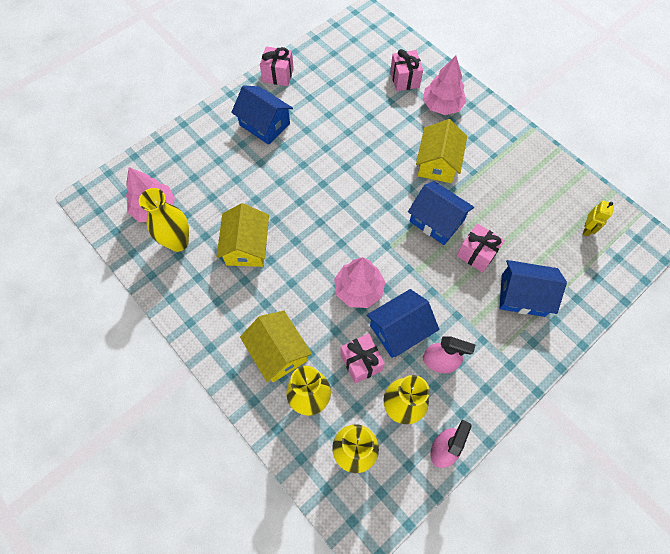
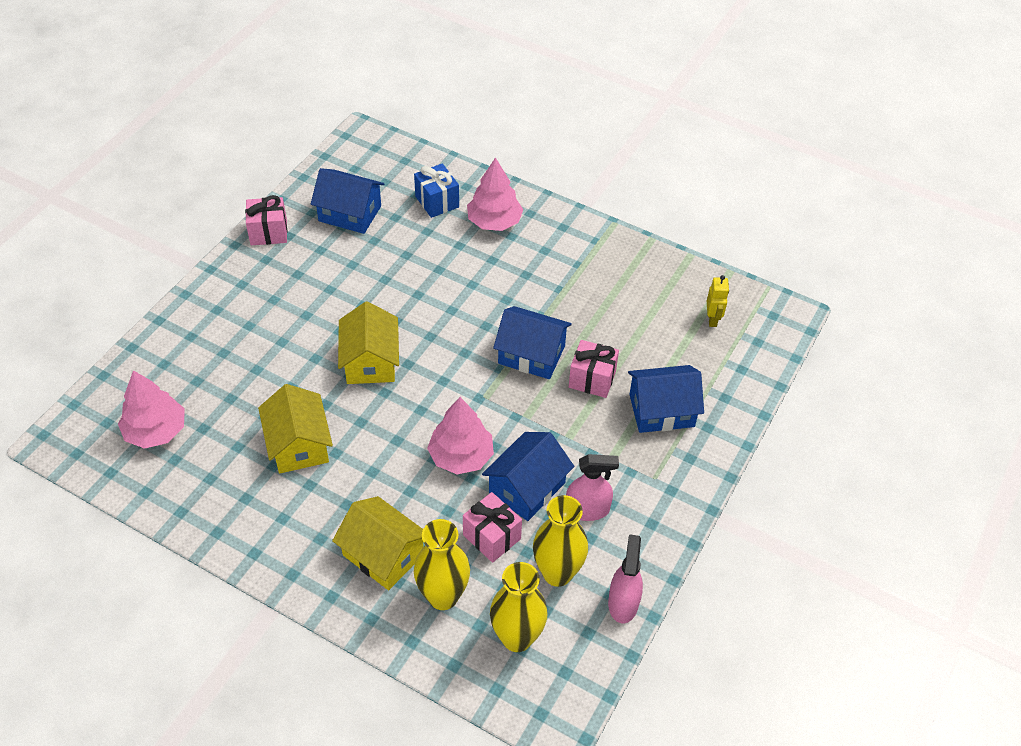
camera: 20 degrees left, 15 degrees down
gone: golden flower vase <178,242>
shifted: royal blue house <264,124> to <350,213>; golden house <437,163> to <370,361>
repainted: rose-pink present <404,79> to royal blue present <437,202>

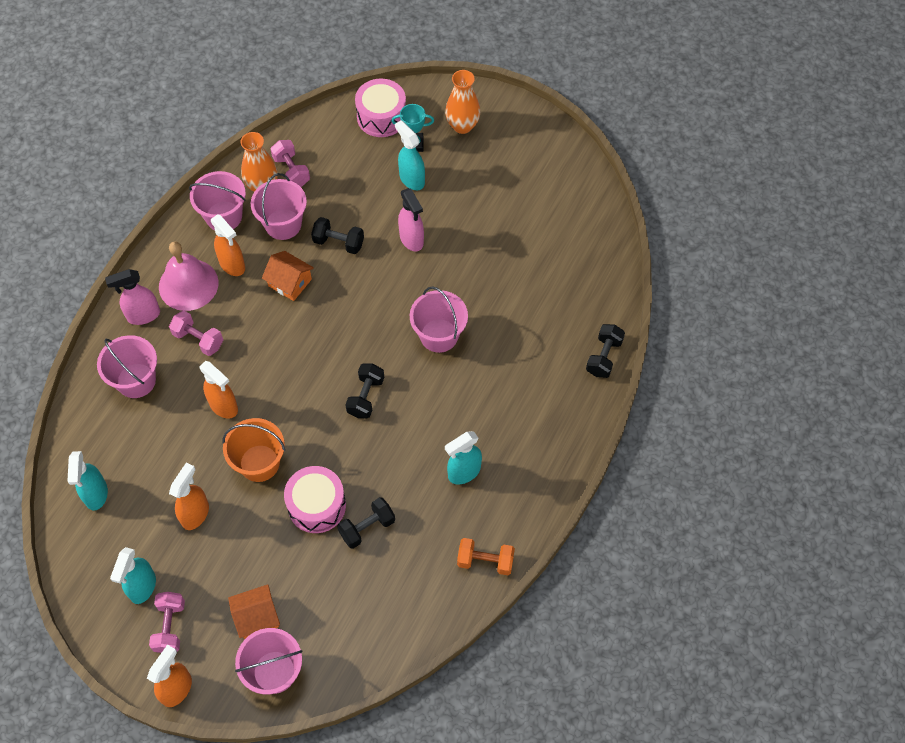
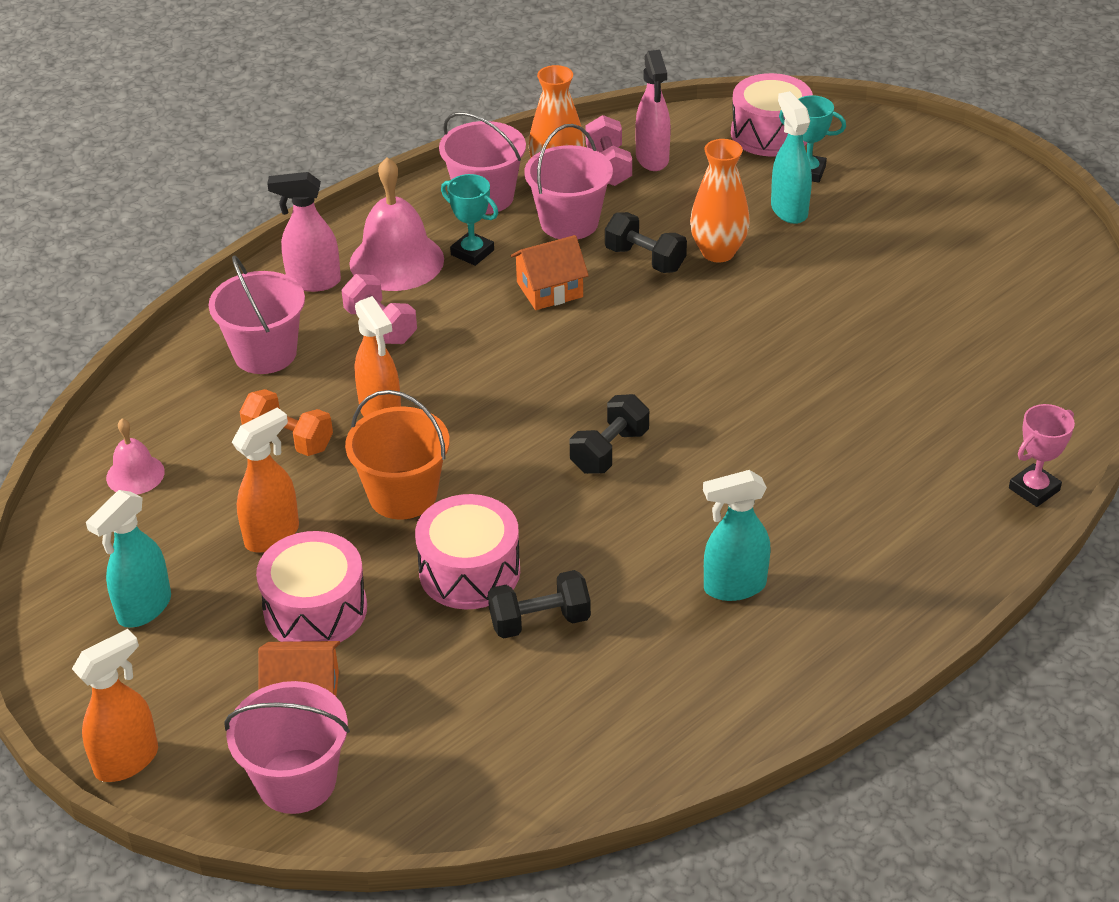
camera: 20 degrees right, 20 degrees down
gone: rose-pink dumbbell <170,626>; rose-pink sand bucket <439,335>
new: rose-pink toy drum <315,609>
shifted: rose-pink spray bottle <411,239> to <652,159>; bright orange flower vase <462,126> to <718,252>; bright orange dumbbell <485,561> to <289,439>
swapped: teal spray bottle <96,494> to rose-pink hand bell <135,474>; bright orange spray bottle <232,265> to teal prize cup <472,252>; black dumbbell <604,357> to rose-pink prize cup <1034,489>
rotated: bright orange house <290,282> = <549,289> 75 degrees counterclockwise

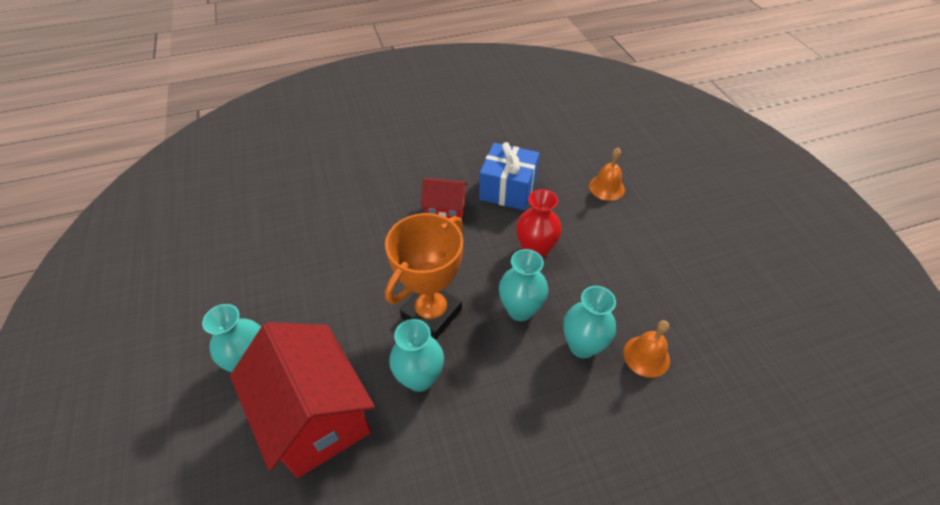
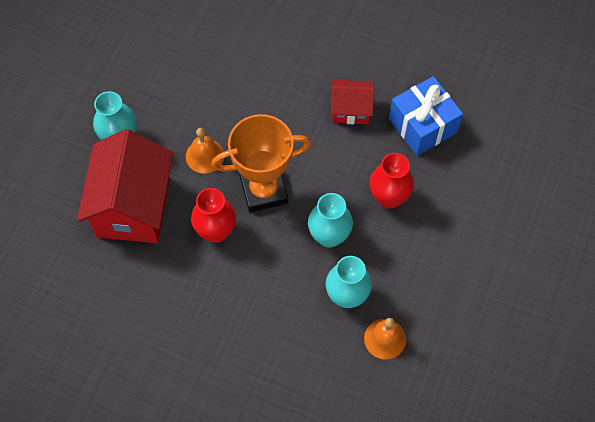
camera: 40 degrees right, 15 degrees up
shifted: bright orange hand bell <606,187> to <205,156>
repainted: teal flower vase <419,378> to scarlet flower vase <216,231>
rotated: scarlet house <445,211> = <351,110> 45 degrees counterclockwise

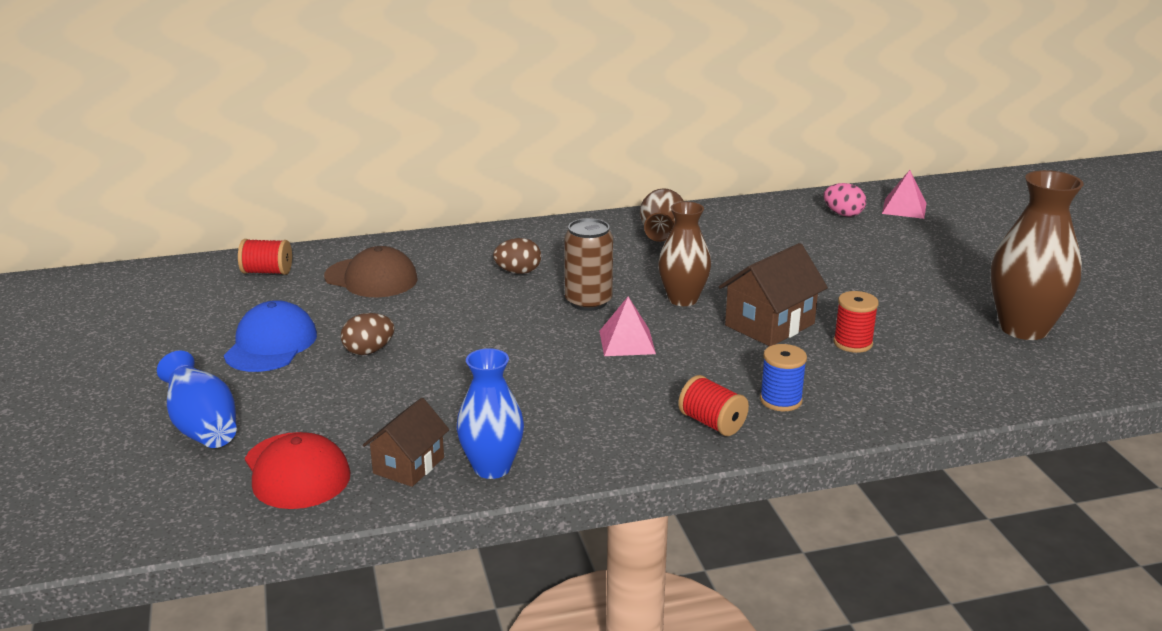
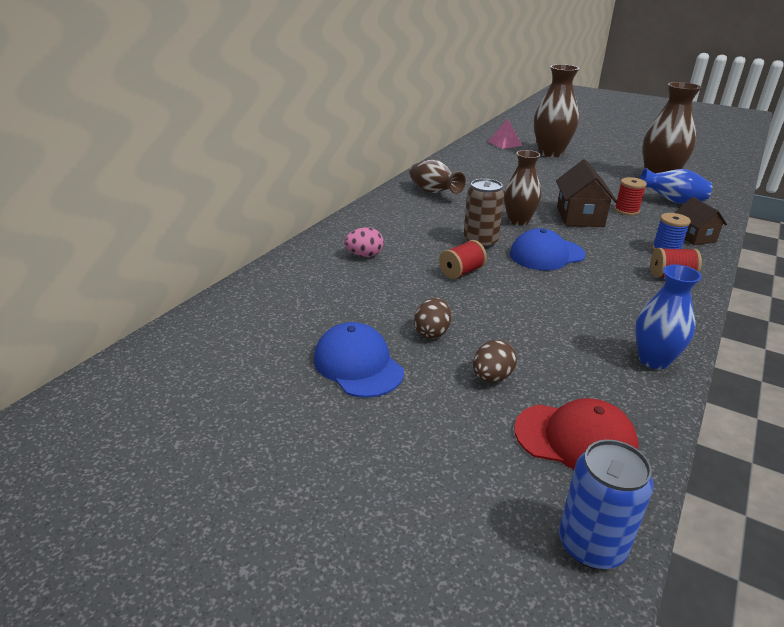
camera: 45 degrees left, 5 degrees up
gone: russet peaked cap <371,278>
new: russet flower vase <550,153>; royal blue can <591,545>
shifted: royal blue flower vase <203,428> to <672,201>; scarlet reel of thread <267,272> to <461,272>; russet house <408,465> to <694,237>; russet egg <518,272> to <492,377>; rose-pink egg <843,214> to <364,255>
swapped: rose-pink pyramid shape <627,342> to royal blue peaked cap <546,254>

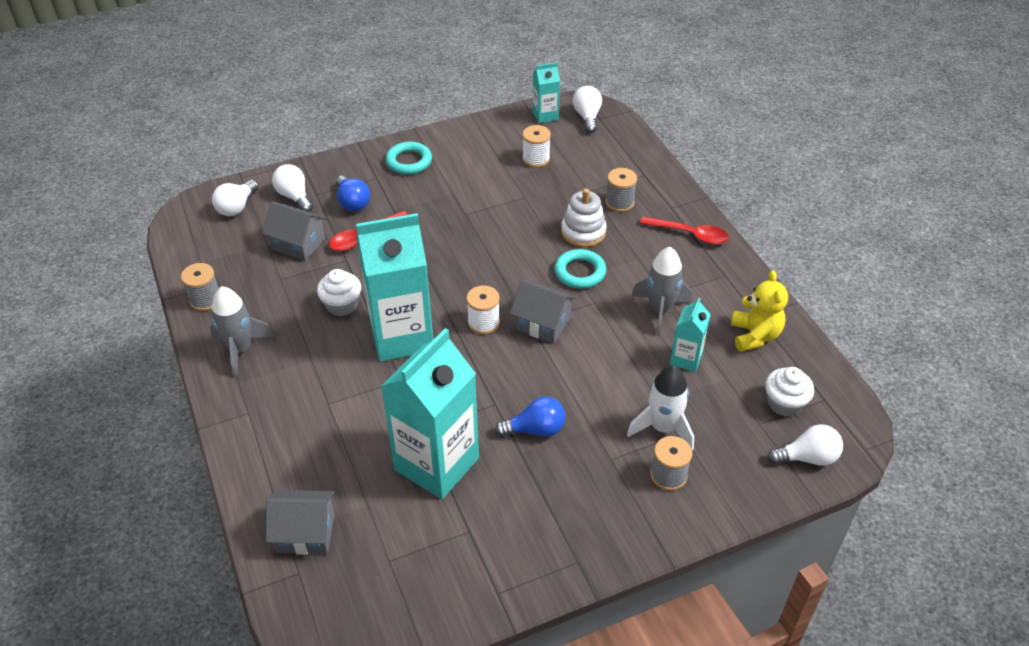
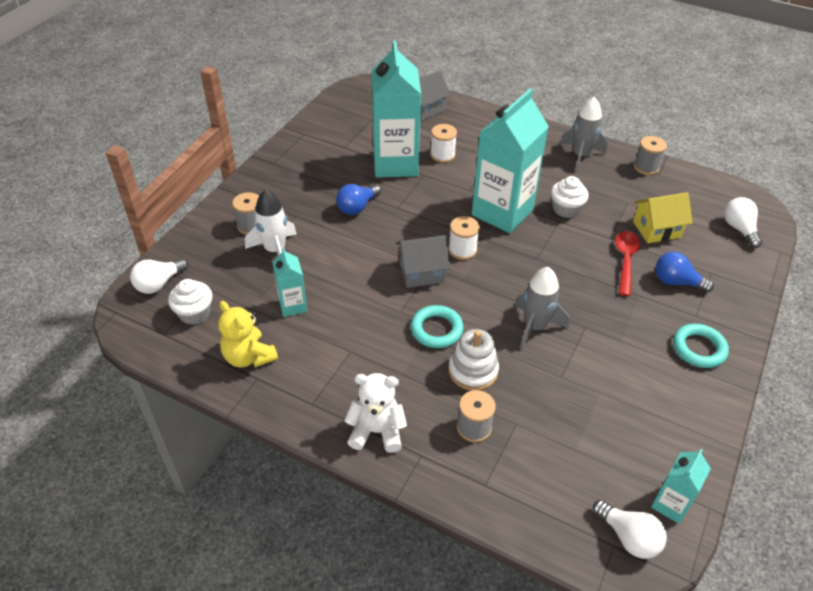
camera: 140 degrees right, 0 degrees up
gone: white lightbulb <294,196>
shifted: white reel of thread <536,159> to <442,155>; grey rocket <660,310> to <535,326>
swapped: scarlet tablespoon <690,234> to white stuffed bear <376,431>
repainted: grey house <298,244> to golden house <656,229>

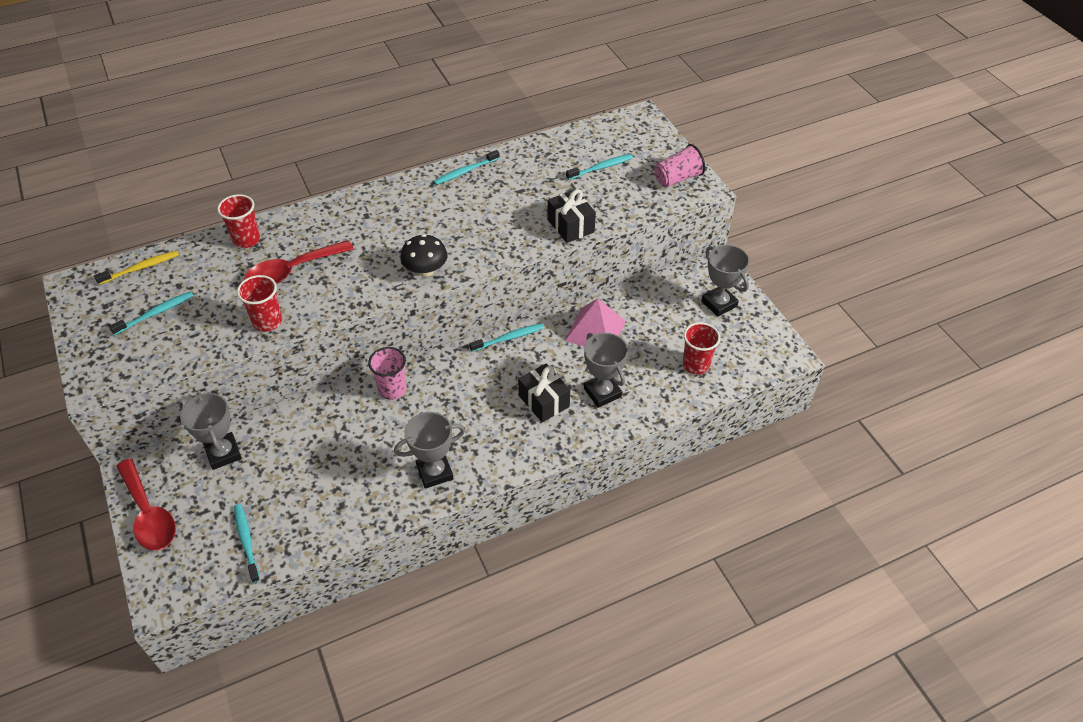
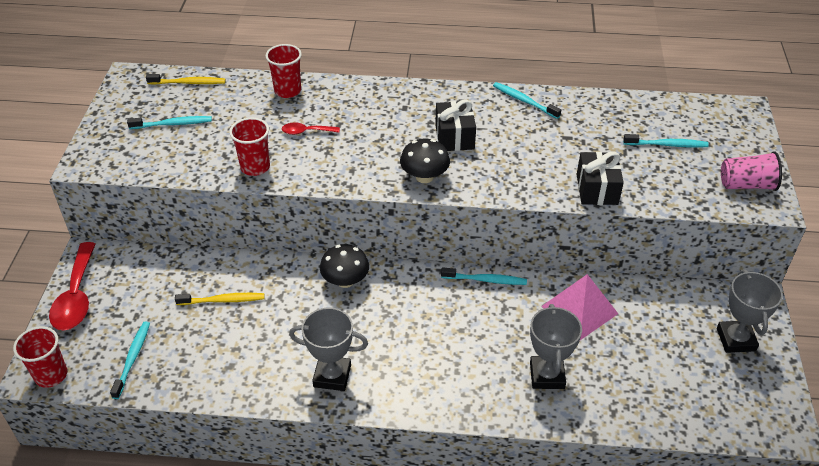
camera: 30 degrees right, 5 degrees down
gone: grey prize cup <223,453>
new: golden tooth brush <223,300>
shifted: black present <544,401> to <454,137>; scarlet beaker <696,365> to <51,375>
swapped: rose-pink beaker <392,389> to black fungus <345,281>
rotated: teal tooth brush <465,171> = <524,101> 45 degrees clockwise
scaled: scarlet tablespoon <292,271> = <306,132> x0.51

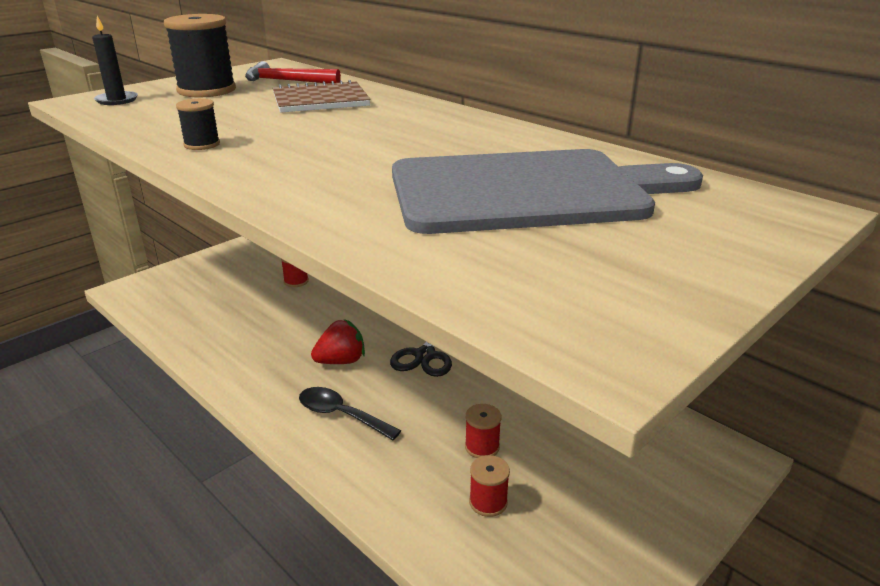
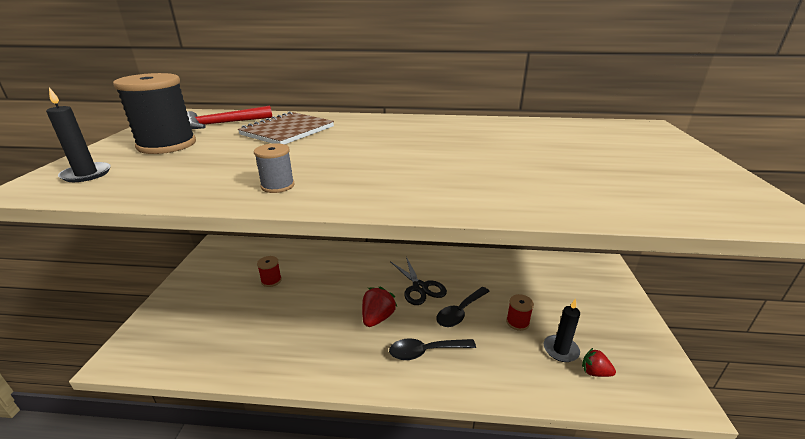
camera: 40 degrees left, 0 degrees up
gone: grey chopping board <528,191>
new: black tablespoon <460,312>; scarlet strawberry <594,372>
swapped: scarlet reel of thread <488,502> to black candle <560,350>
repainted: black reel of thread <202,144> to grey reel of thread <277,186>

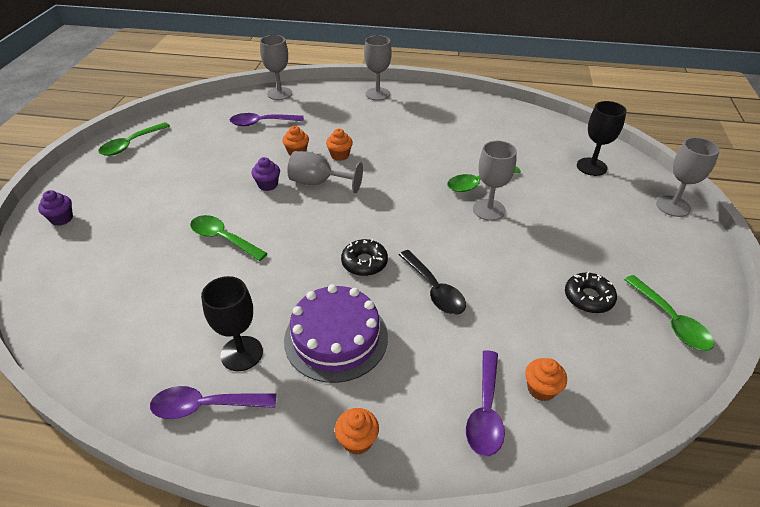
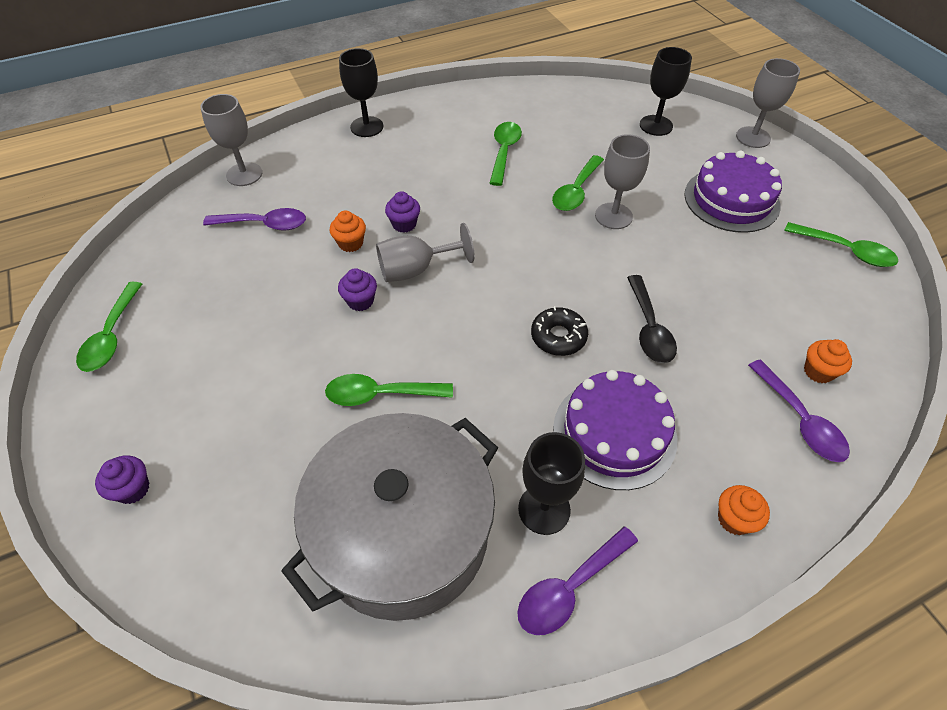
camera: 35 degrees left, 10 degrees up
gone: black donut <588,298>
new: grey pot <403,533>; leaf-green tablespoon <504,152>; royal purple layer cake <731,200>
repainted: bright orange muffin <340,155> to royal purple muffin <404,224>; grey chalice <377,94> to black chalice <367,127>
rotated: royal purple tablespoon <261,123> = <264,224> 135 degrees counterclockwise; black tablespoon <434,290> = <649,328> 60 degrees clockwise

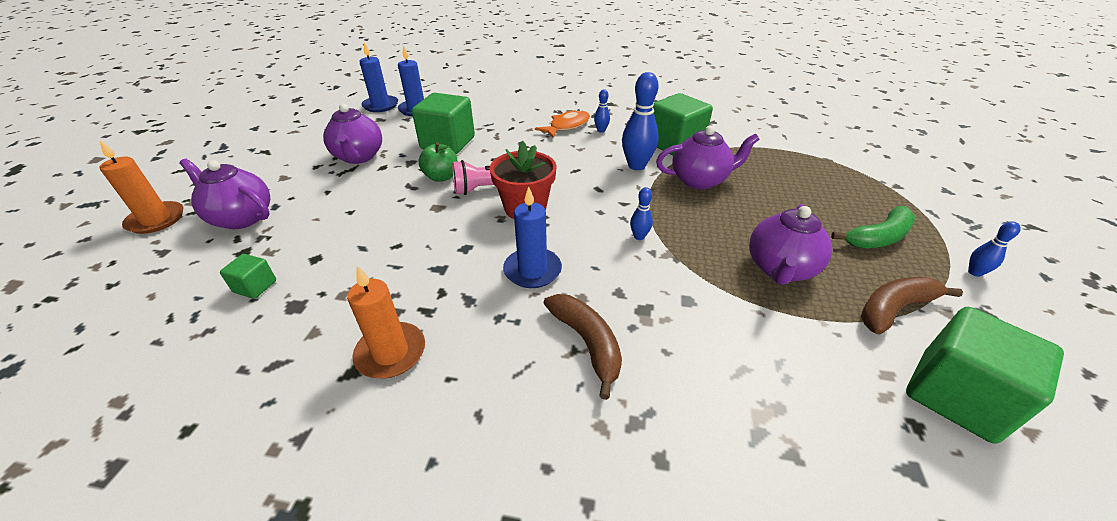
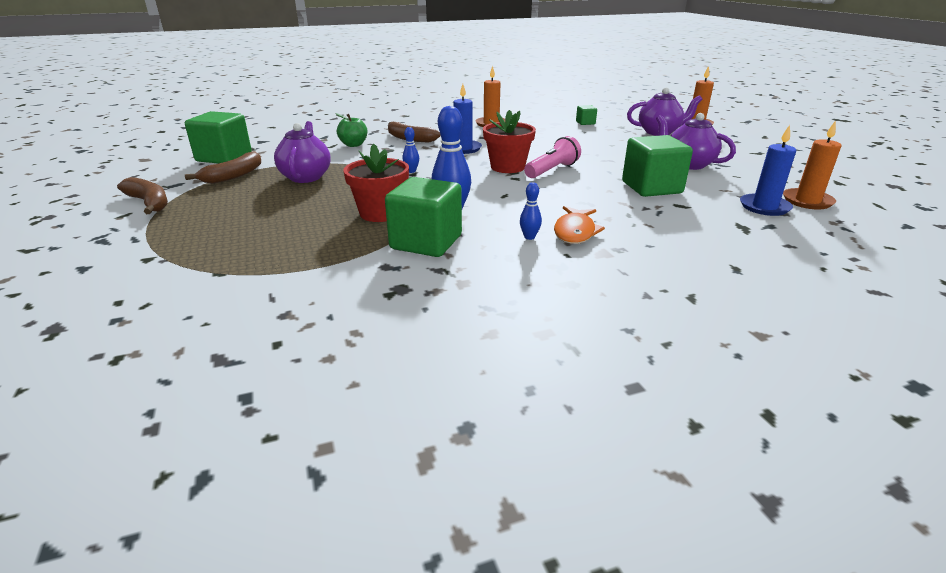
camera: 150 degrees right, 10 degrees down
gone: leaf-green banana <878,237>
shifted: leaf-green apple fruit <441,177> to <353,145>
swapped: royal purple tea pot <699,180> to scarlet flower pot <380,213>; royal blue bowling pin <974,272> to russet banana <149,203>
repainted: royal blue candle <380,105> to bright orange candle <807,201>

